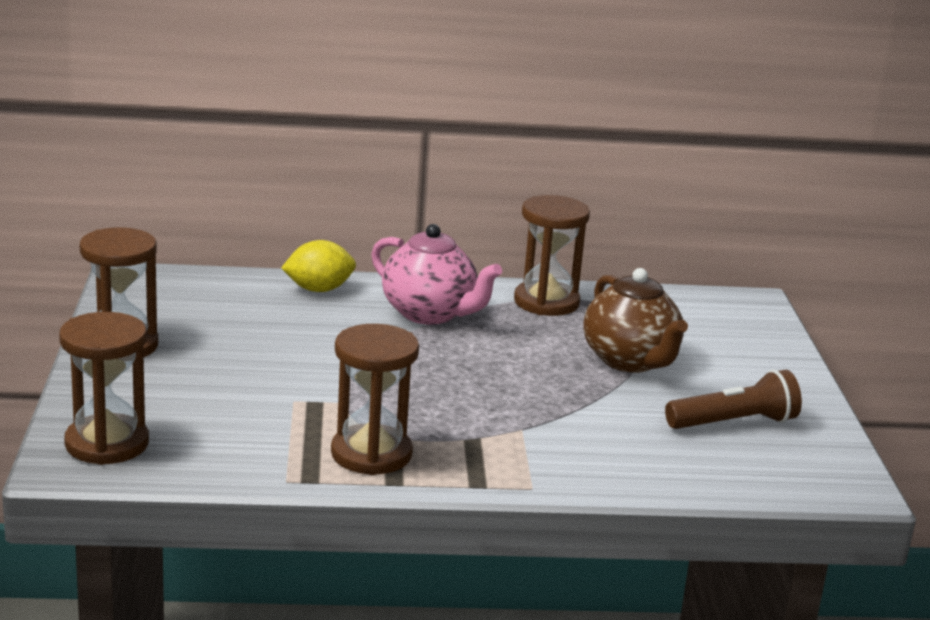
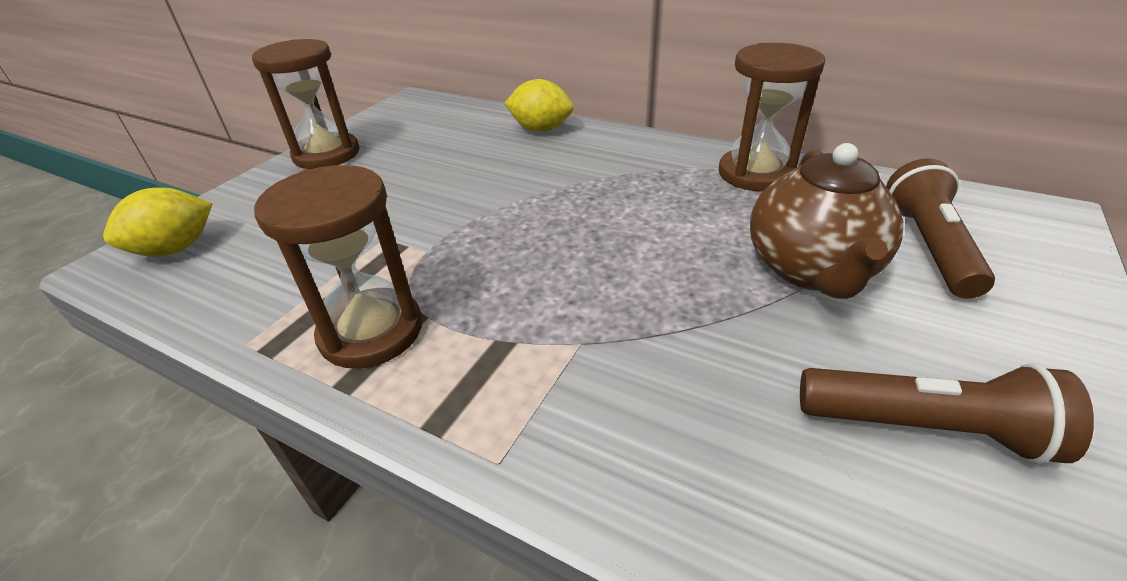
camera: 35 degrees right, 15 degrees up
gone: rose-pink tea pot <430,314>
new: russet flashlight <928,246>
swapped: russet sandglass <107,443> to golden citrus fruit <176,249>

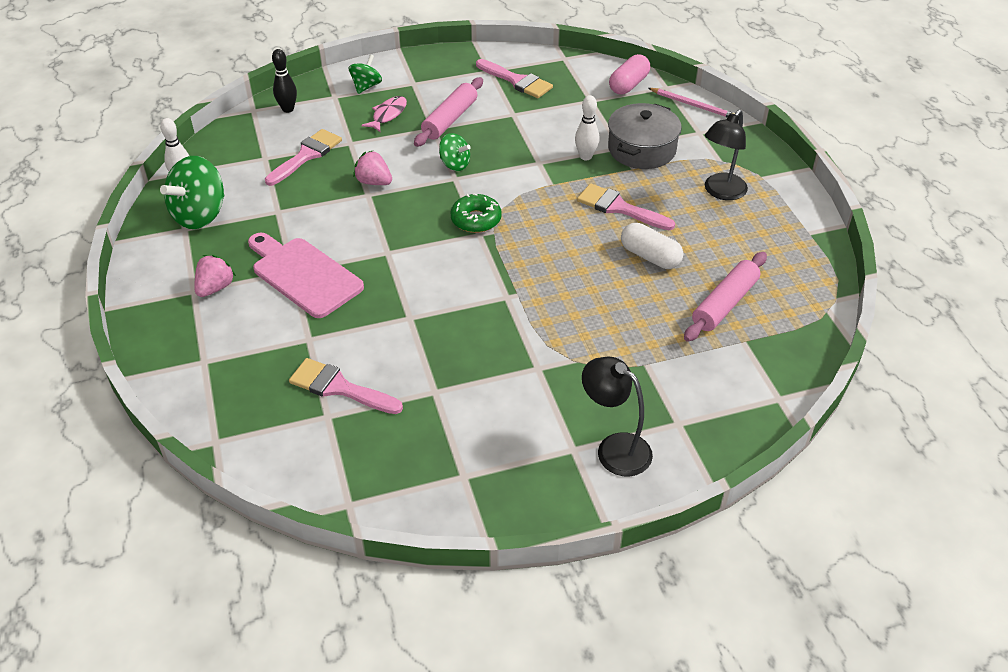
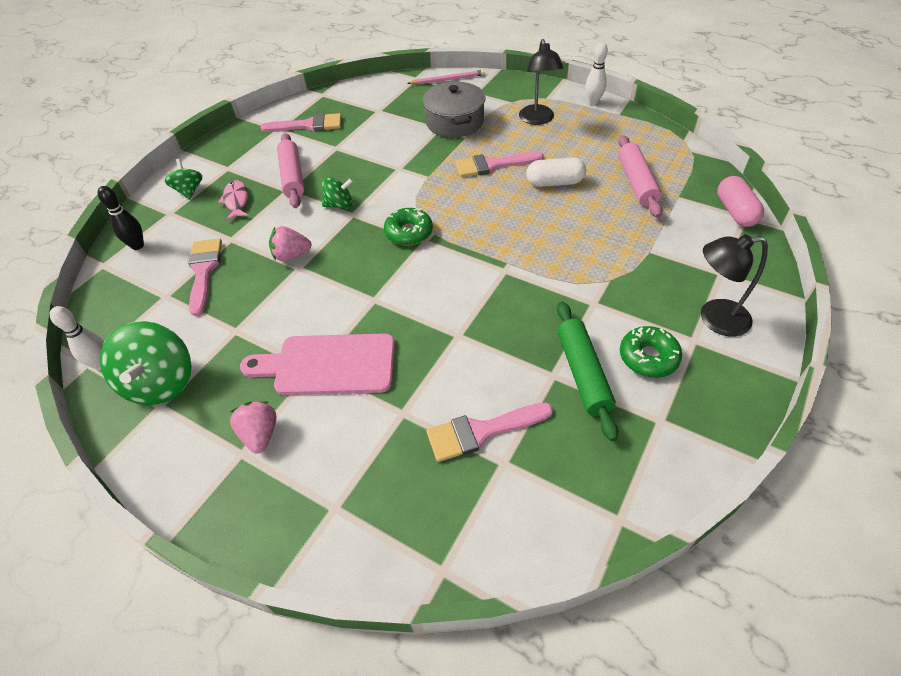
camera: 40 degrees left, 5 degrees up
new: leaf-green rolling pin <583,373>; leaf-green donut <648,357>
shifted: white bowling pin <585,156> to <593,102>; rose-pink pill <628,85> to <735,212>

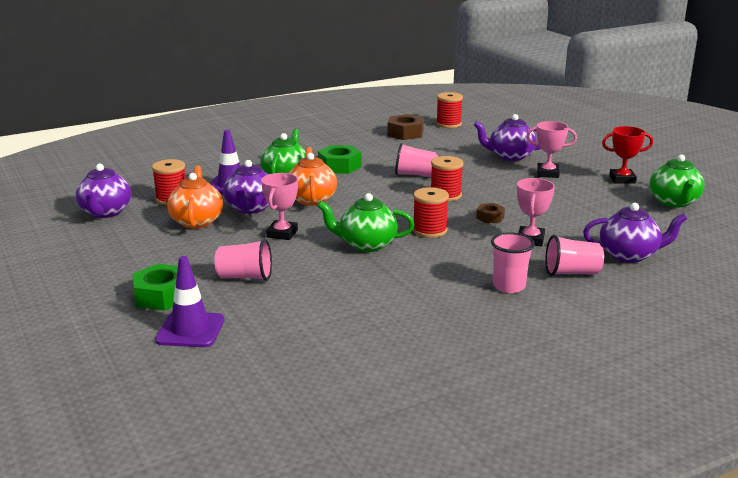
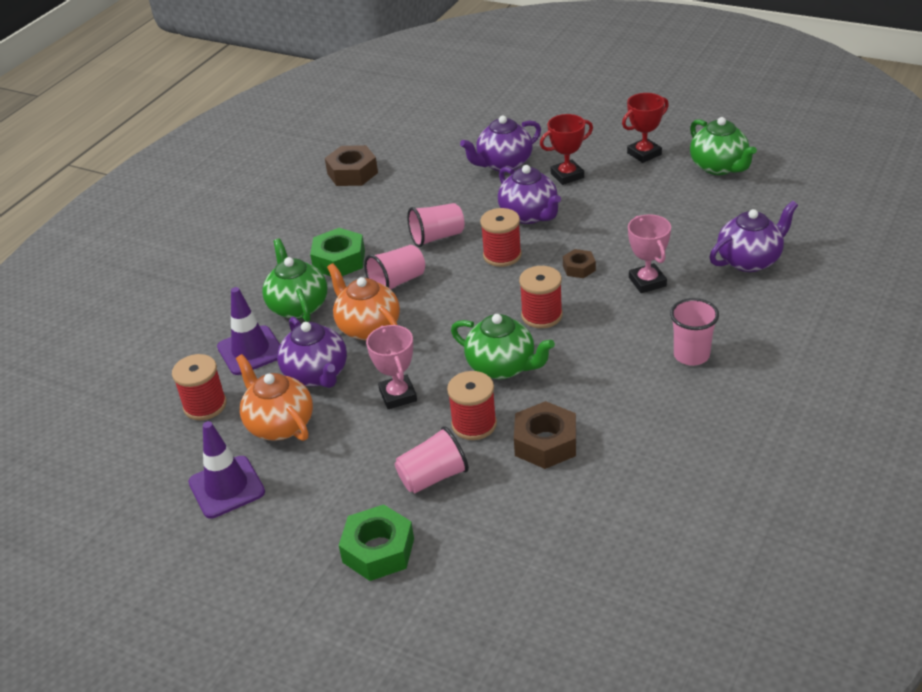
camera: 30 degrees left, 15 degrees up
new: russet hex nut <545,443>
shifted: royal purple tea pot <105,212> to <529,215>; royal purple traffic cone <190,330> to <226,487>; scarlet reel of thread <448,124> to <474,424>; rose-pink beaker <571,273> to <397,282>
repainted: rose-pink prize cup <547,173> to scarlet prize cup <567,175>
rotated: leaf-green tea pot <366,244> = <502,367> 120 degrees counterclockwise

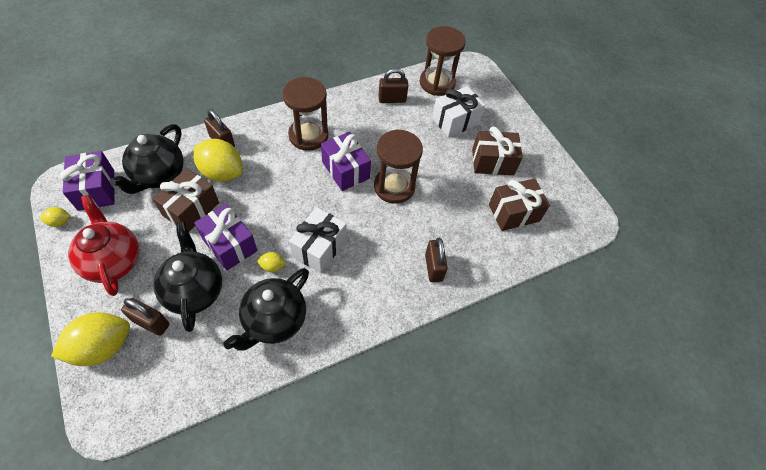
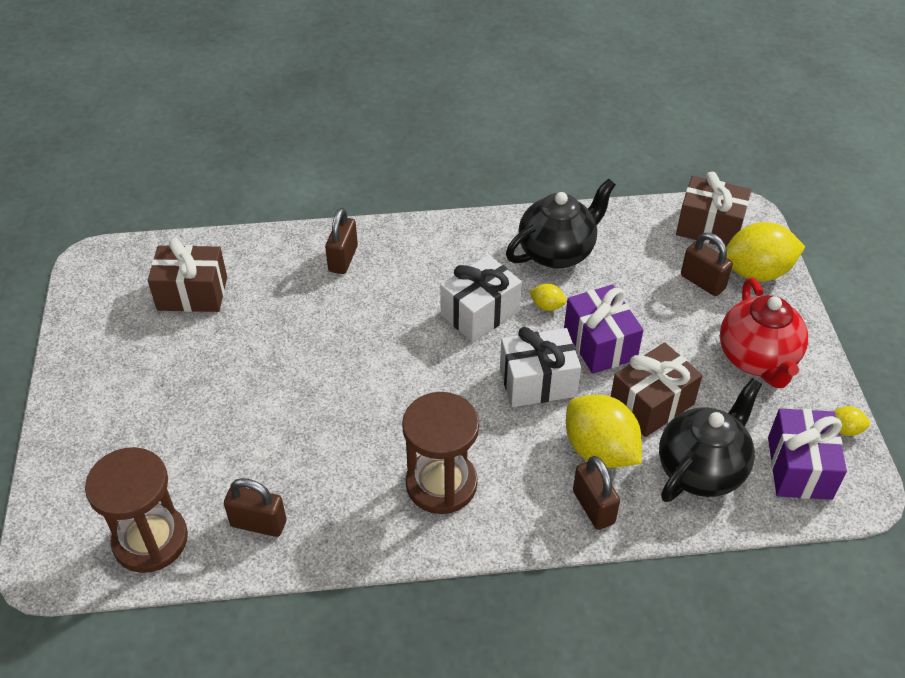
camera: 155 degrees left, 10 degrees down
gone: black tea pot <194,290>; royal purple present <345,170>; russet sandglass <394,187>
shifted: white present <455,121> to <537,382>; russet present <492,162> to <709,227>

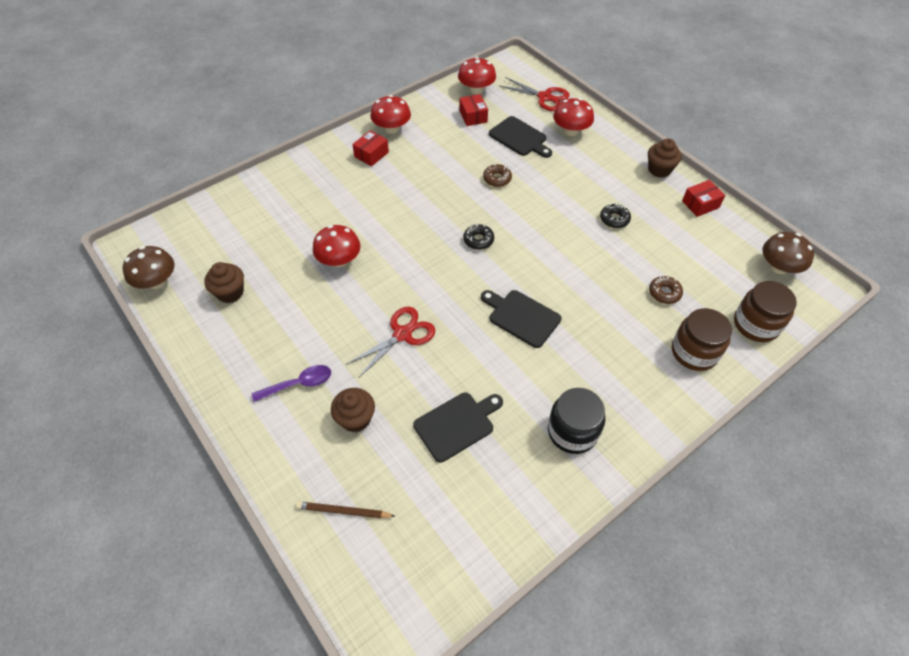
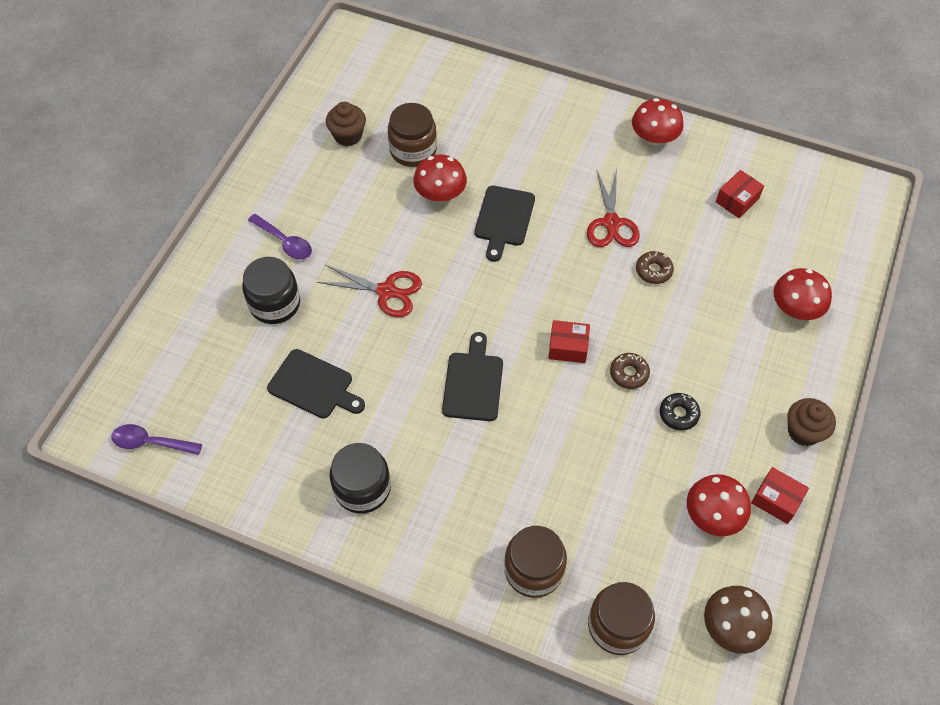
camera: 60 degrees right, 5 degrees up
gone: russet fungus <157,281>; russet pencil <344,511>; black donut <478,240>
new: royal purple tablespoon <150,442>; russet preserve jar <413,150>
shifted: scarlet box <371,154> to <568,347>; scarlet fungus <476,89> to <713,515>; black chopping board <519,138> to <503,219>; scarlet scissors <544,97> to <611,223>; russet donut <664,293> to <629,373>
swapped: russet muffin <356,419> to black preserve jar <275,304>

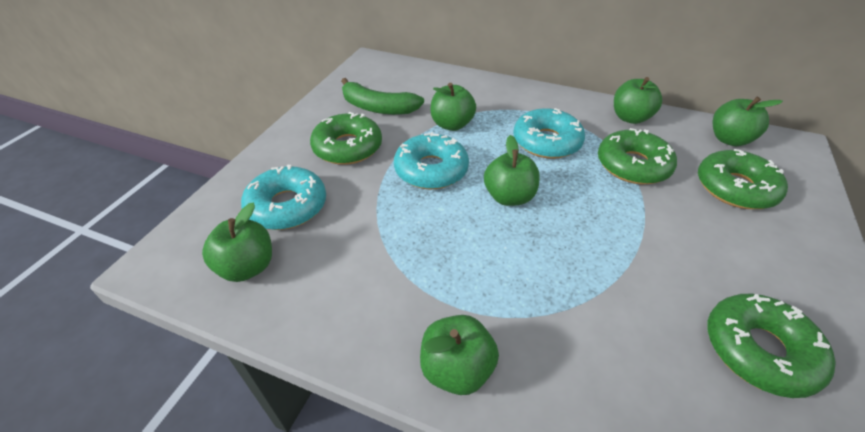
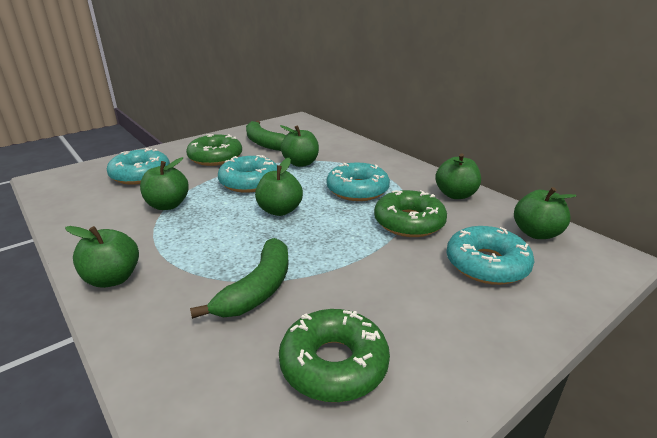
camera: 30 degrees right, 15 degrees down
new: leaf-green banana <258,289>
shifted: leaf-green apple fruit <247,267> to <167,205>
repainted: leaf-green donut <735,188> to teal donut <486,264>

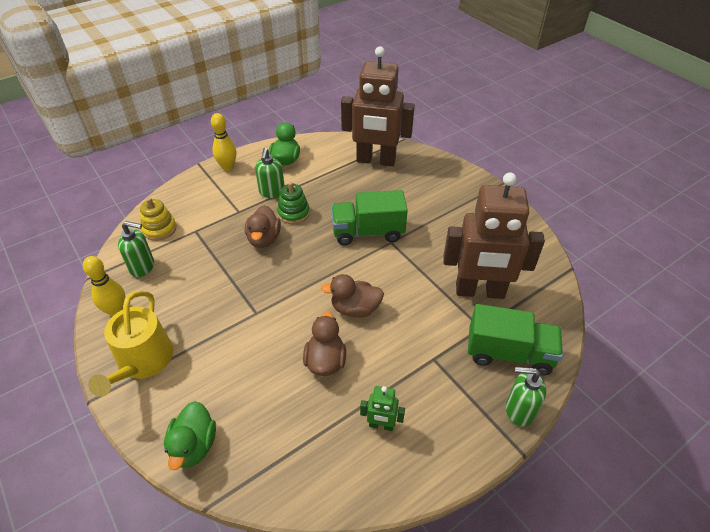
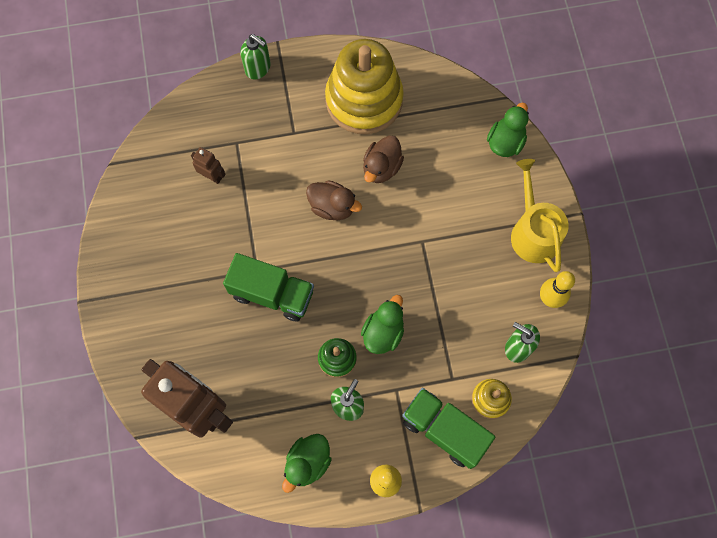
camera: 155 degrees left, 25 degrees up
shifted: leaf-green lorry <509,353> to <444,430>
swapped: leaf-green toy robot <381,425> to golden stacking toy <364,100>
repainted: russet duck <264,239> to leaf-green duck <383,332>
rotated: golden watering can <142,361> = <533,232> 45 degrees counterclockwise
scaled: russet toy robot <479,291> = <212,176> x0.42

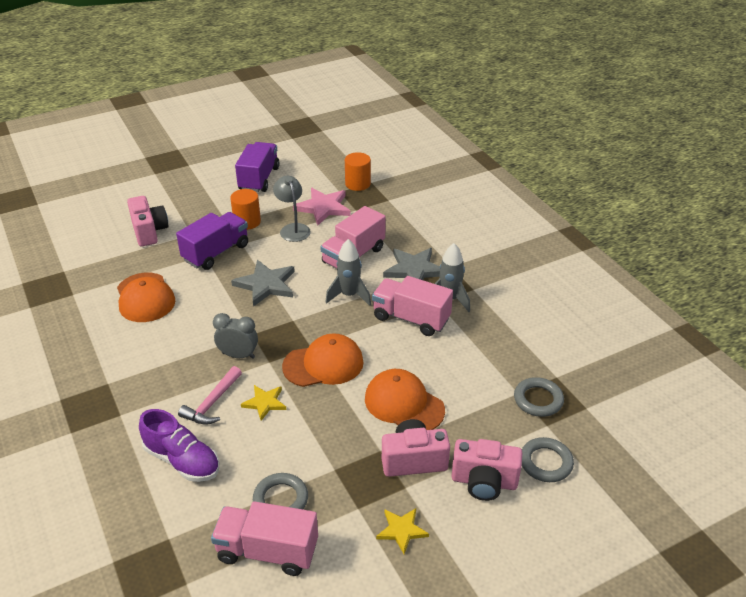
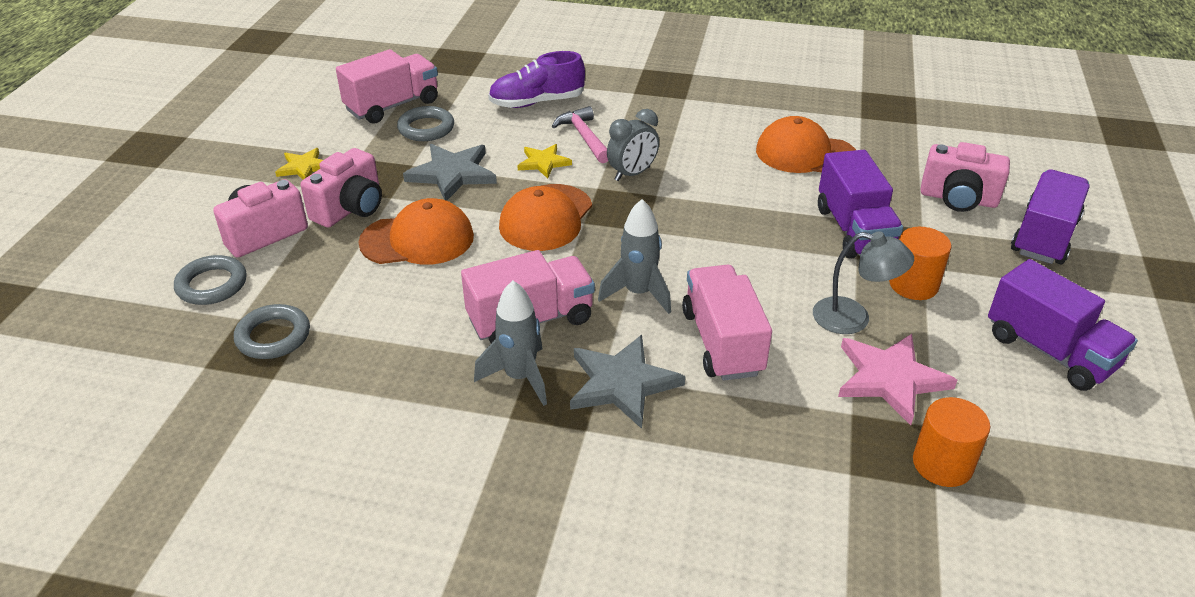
camera: 130 degrees right, 0 degrees up
new: royal purple lorry <1044,236>
shifted: grey five-pointed star <266,285> to <452,174>

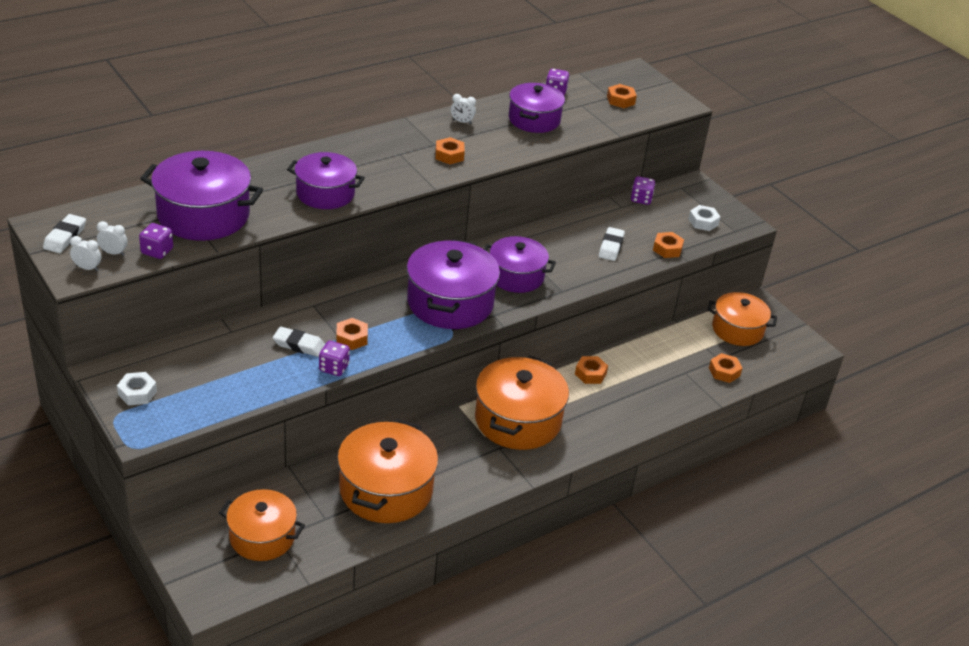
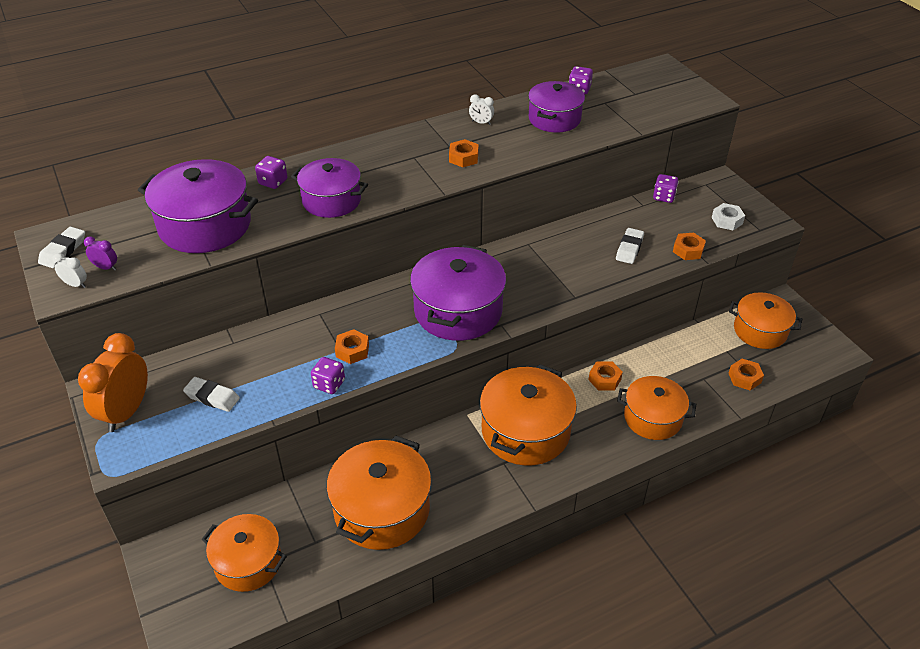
camera: 10 degrees right, 5 degrees up
gone: royal purple pot <516,276>; bright orange hex nut <620,100>
new: bright orange pot <653,418>
shifted: royal purple dice <157,251> to <273,182>; white pencil eraser <299,345> to <212,397>
swapped: white hex nut <137,393> to bright orange bedside clock <126,412>
repainted: white bedside clock <113,253> to royal purple bedside clock <106,267>

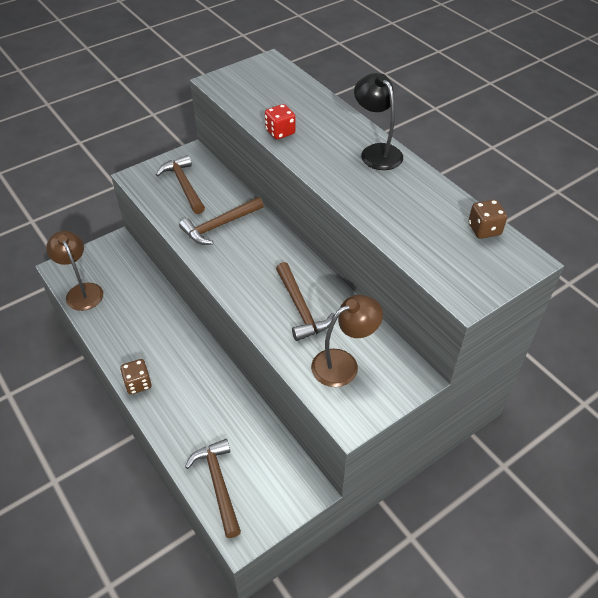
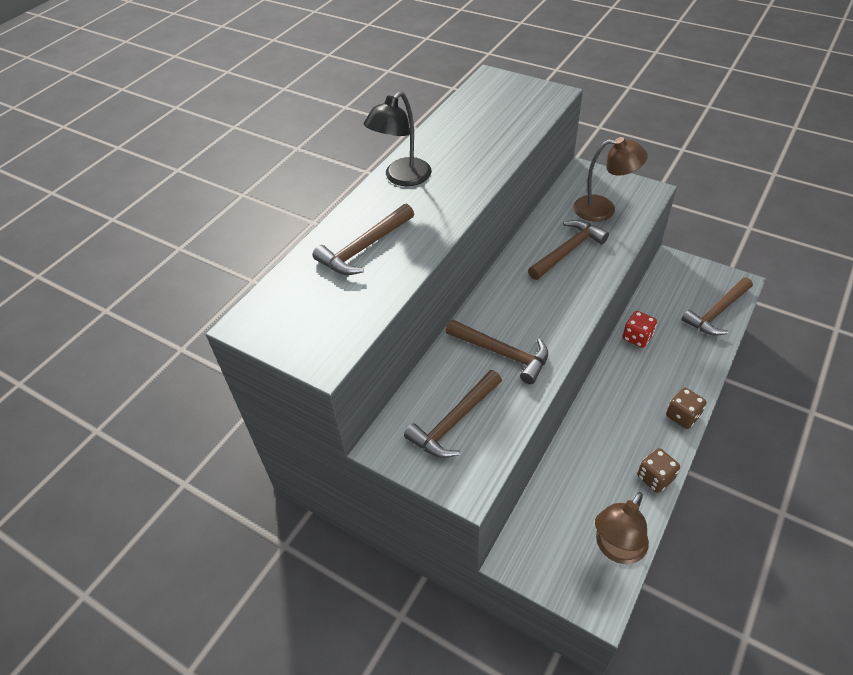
camera: 110 degrees left, 0 degrees up
new: russet claw hammer <364,248>
shifted: scarlet dice <280,132> to <637,337>; russet dice <484,229> to <655,478>
rotated: russet lamp <343,363> = <603,209> 150 degrees clockwise

